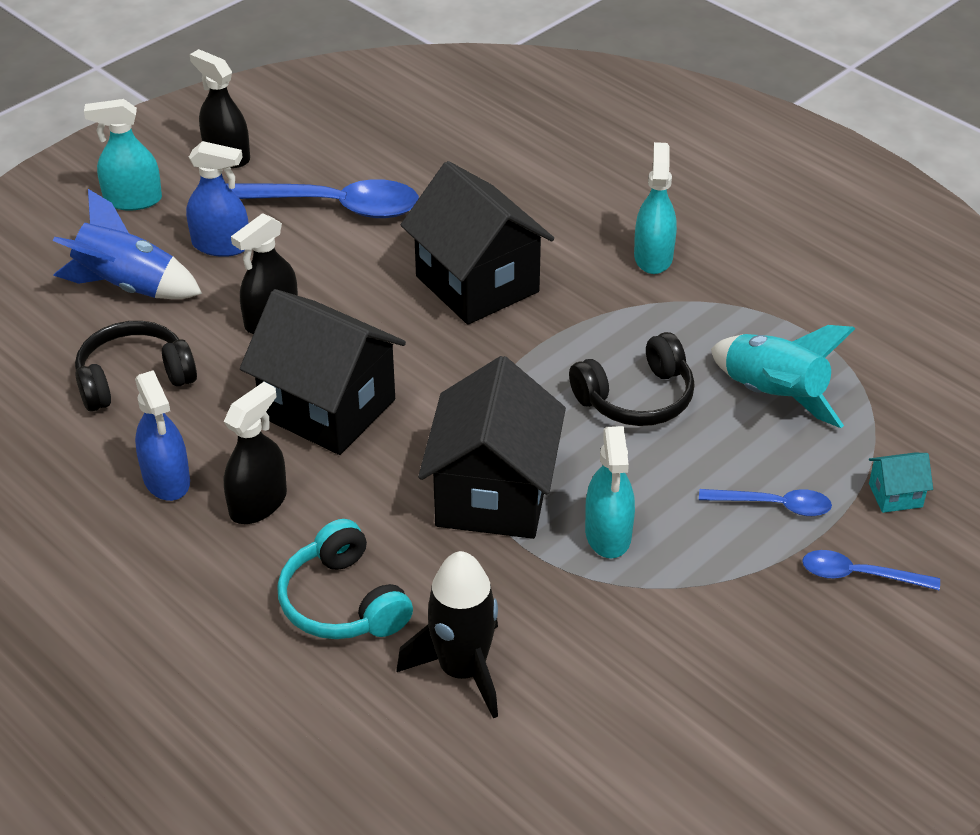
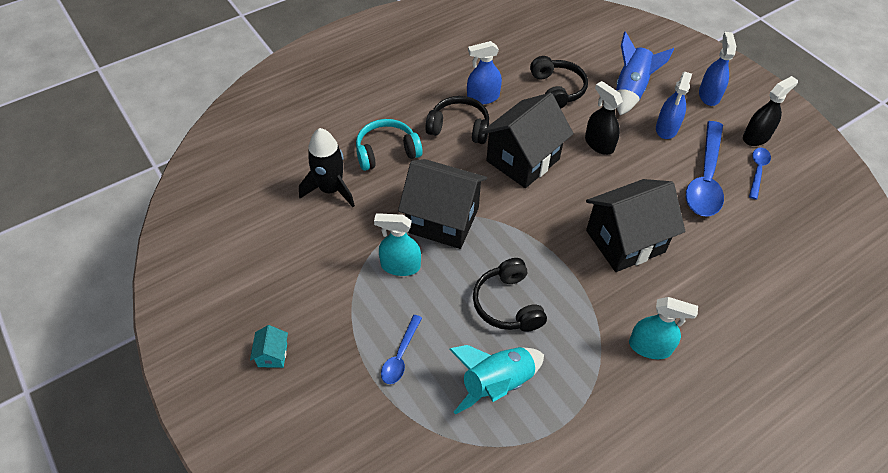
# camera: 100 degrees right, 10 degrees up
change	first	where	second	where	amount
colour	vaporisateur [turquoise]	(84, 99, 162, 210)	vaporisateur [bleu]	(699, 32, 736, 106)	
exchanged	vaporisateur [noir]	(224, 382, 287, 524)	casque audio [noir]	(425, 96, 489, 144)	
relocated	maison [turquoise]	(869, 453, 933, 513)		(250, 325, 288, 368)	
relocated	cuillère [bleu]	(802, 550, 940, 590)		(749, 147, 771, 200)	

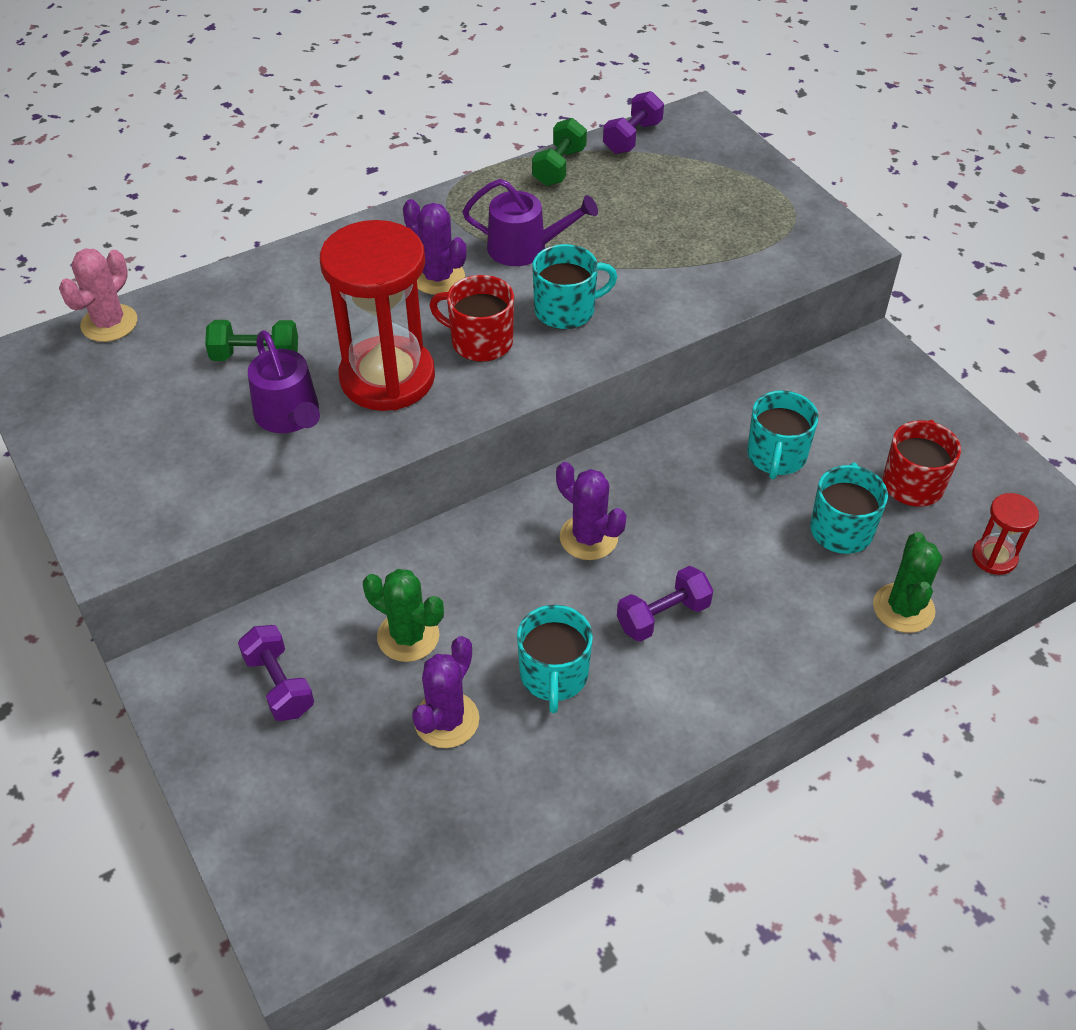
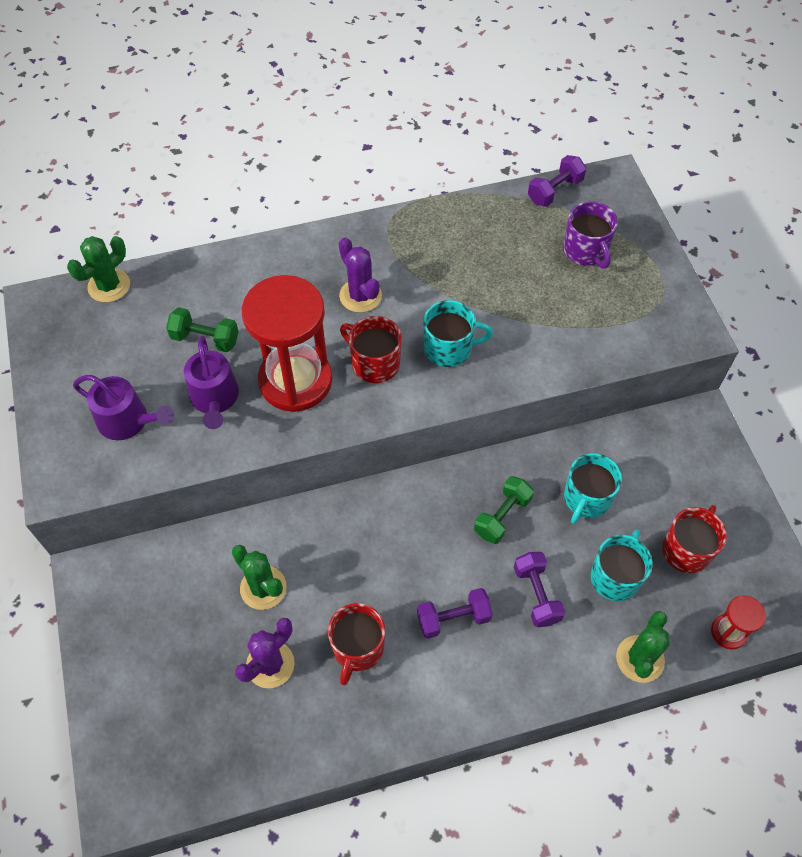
# camera: 15 degrees right, 10 degrees up
change	first	where	second	where	amount
relocated	haltère [vert]	(532, 118, 587, 186)		(474, 476, 534, 544)	
relocated	arrosoir [violet]	(462, 179, 598, 266)		(73, 375, 174, 440)	
colour	cactus [rose]	(59, 248, 137, 342)	cactus [vert]	(67, 236, 130, 302)	
missing	cactus [violet]	(556, 462, 627, 560)			
colour	tasse [turquoise]	(517, 605, 593, 713)	tasse [rouge]	(328, 603, 385, 685)	
relocated	haltère [violet]	(238, 625, 314, 721)		(514, 552, 565, 627)	
appeared			tasse [violet]	(563, 201, 618, 269)	

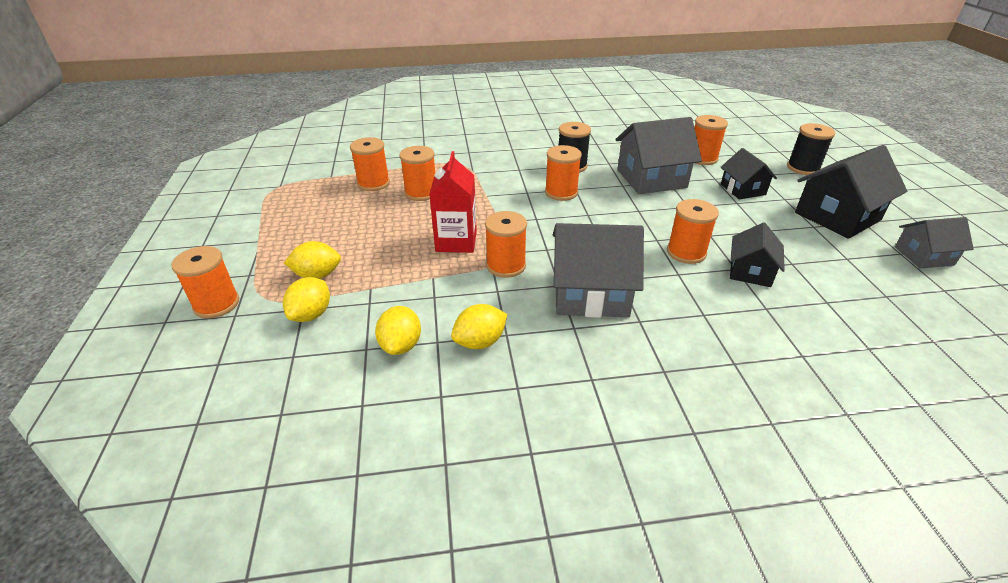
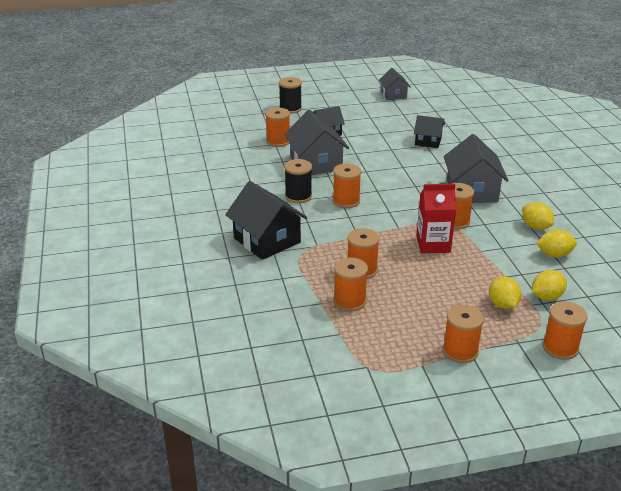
# camera: 95 degrees left, 5 degrees down
change	first	where	second	where	amount
relocated	maison [noir]	(795, 145, 907, 239)		(225, 181, 307, 260)	
relocated	bobine [orange]	(667, 199, 719, 264)		(443, 305, 484, 363)	
spun	citron [jaune]	(283, 277, 330, 322)		(532, 270, 567, 301)	45 degrees counterclockwise

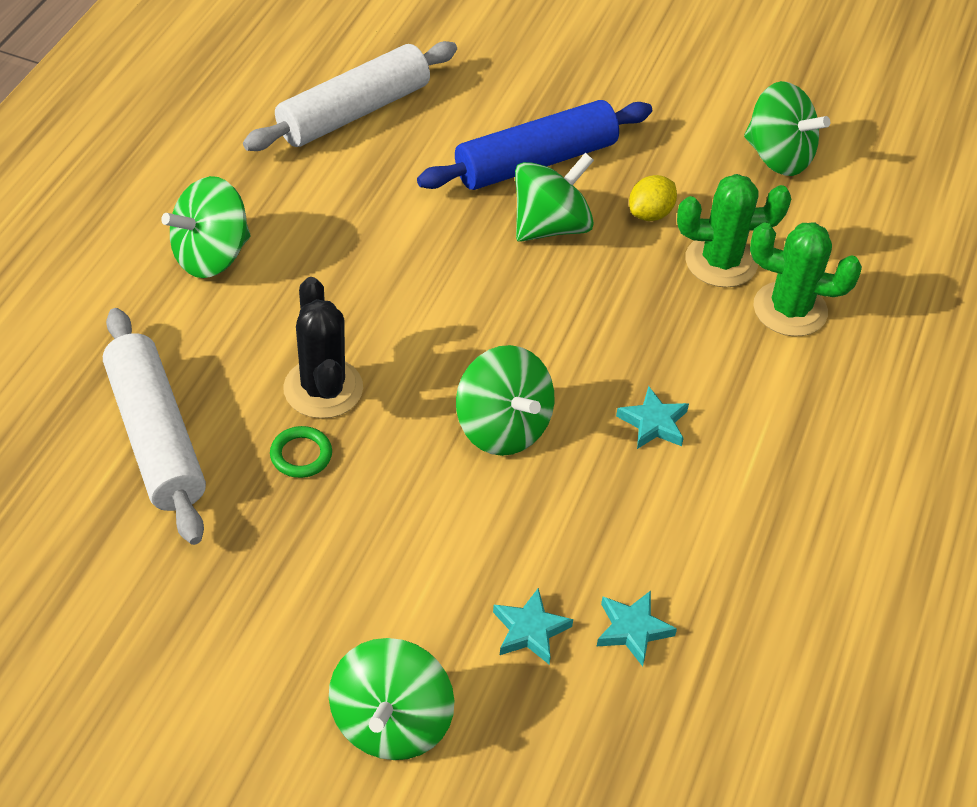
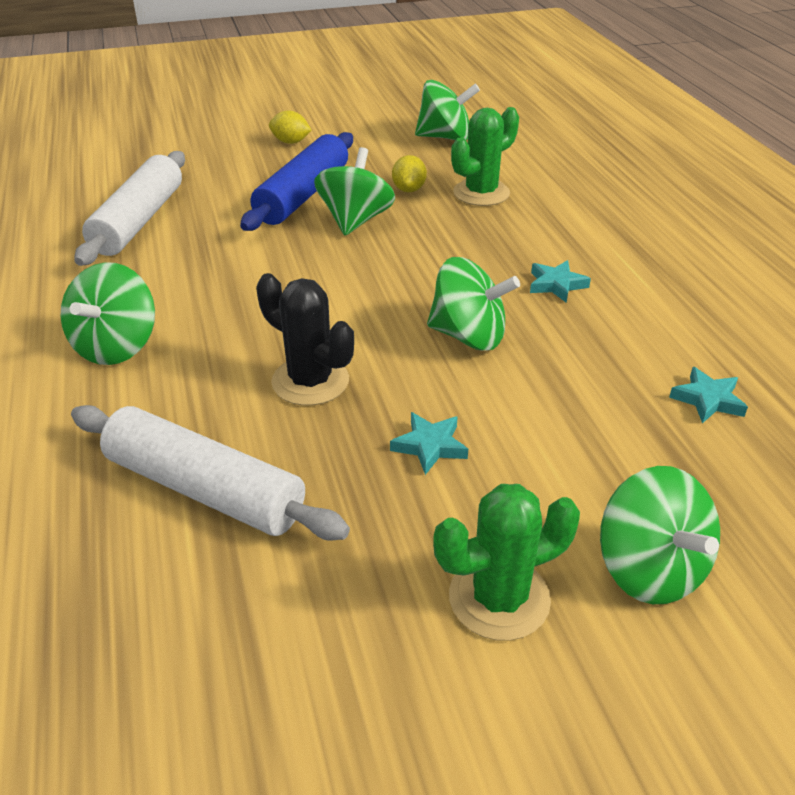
# camera: 35 degrees left, 10 degrees down
change	first	where	second	where	amount
relocated	cactus [vert]	(750, 222, 862, 337)		(433, 484, 580, 641)	
missing	anneau [vert]	(270, 426, 332, 478)			
relocated	étoile [turquoise]	(493, 588, 573, 664)		(390, 412, 468, 475)	
appeared			citron [jaune]	(269, 110, 311, 144)	

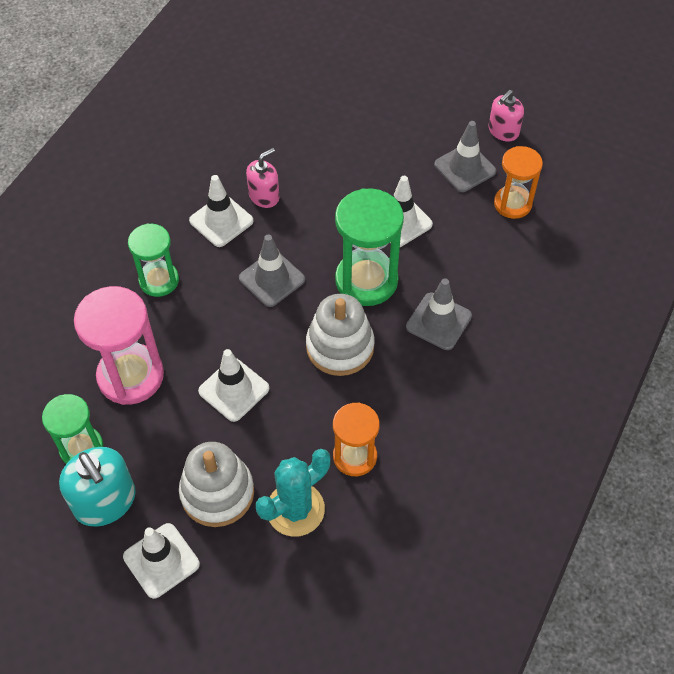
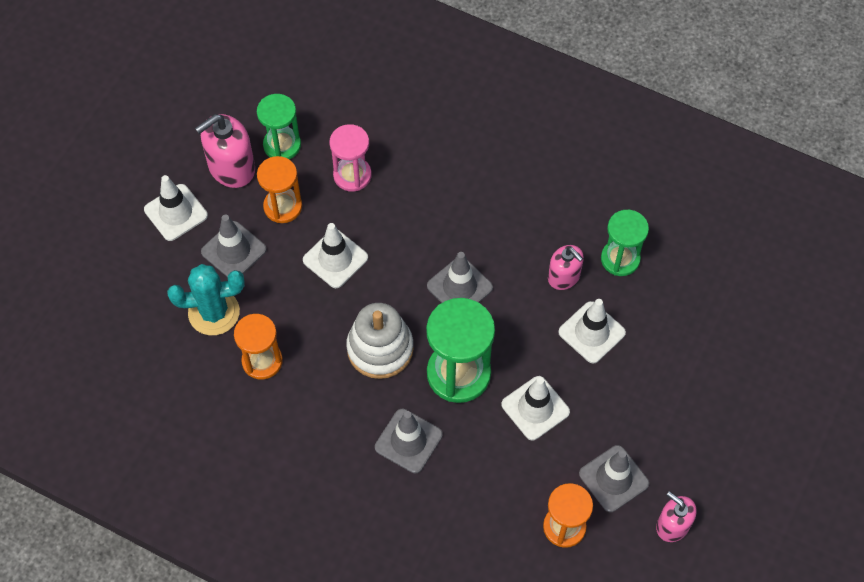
# camera: 90 degrees right, 5 degrees up
change	first	where	second	where	amount
relocated	cône de chantier [blanc]	(189, 175, 254, 247)		(558, 299, 626, 363)	
relocated	sablier [vert]	(128, 223, 179, 297)		(601, 210, 649, 276)	
size	sablier [rose]	(74, 286, 164, 405)		(329, 124, 372, 192)	x0.64
exchanged	jouet à empiler [blanc]	(179, 442, 254, 527)	cône de chantier [gris]	(201, 215, 267, 277)	
colour	distributeur de savon [turquoise]	(59, 447, 136, 527)	distributeur de savon [rose]	(195, 114, 255, 188)	
spun	cactus [turquoise]	(256, 449, 330, 537)		(167, 264, 245, 335)	60 degrees counterclockwise
appeared			sablier [orange]	(257, 156, 302, 223)	

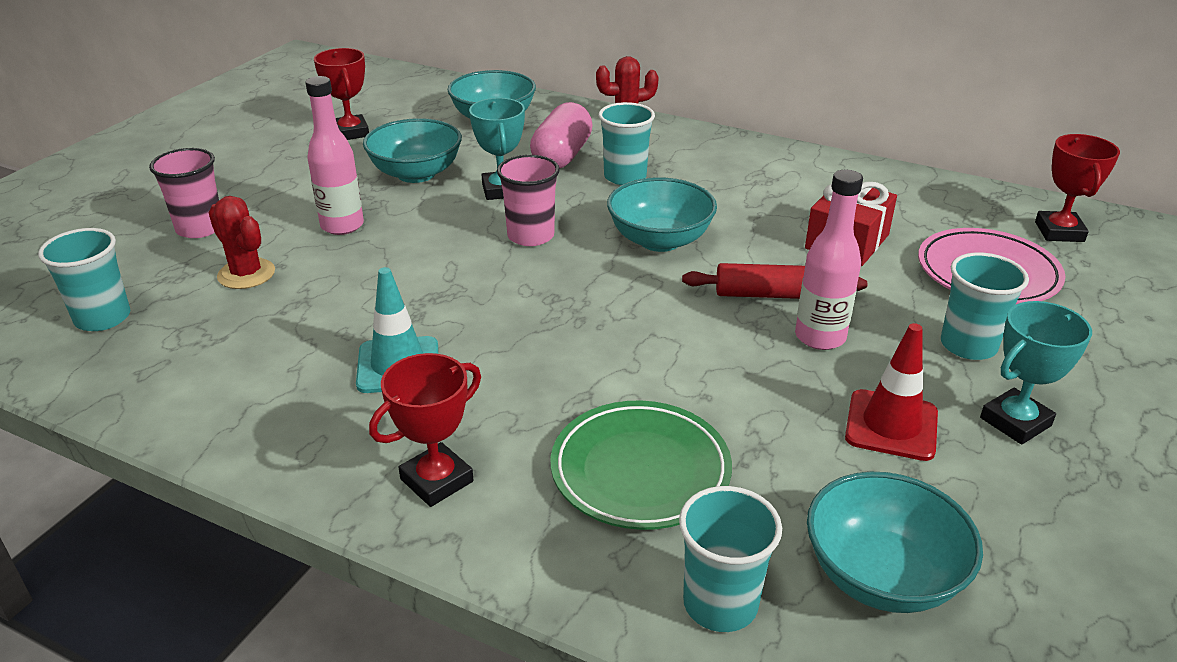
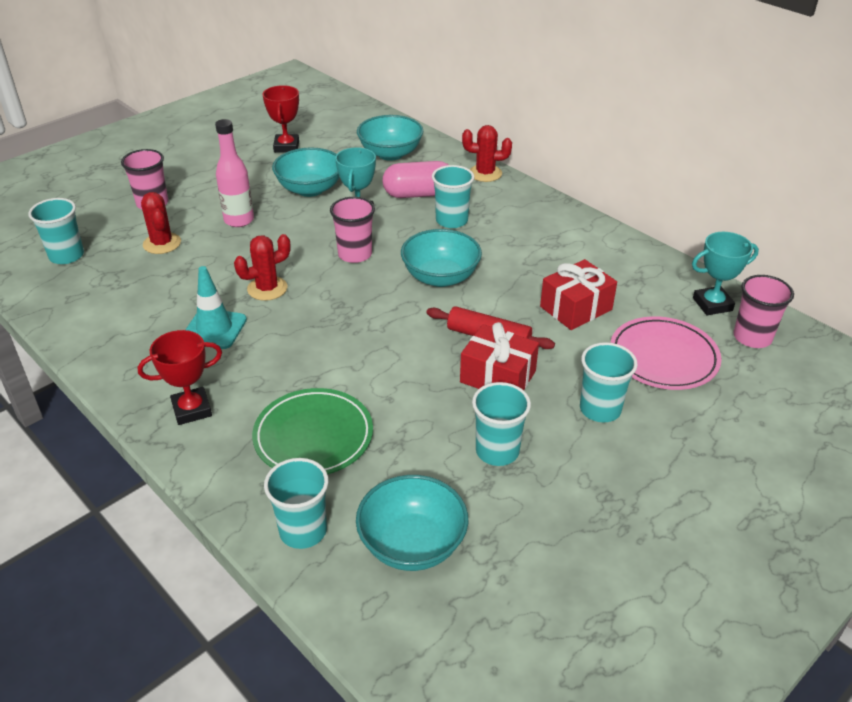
# camera: 20 degrees right, 5 degrees up
change	first	where	second	where	amount
spun	gélule [rose]	(530, 102, 593, 168)		(382, 161, 448, 198)	45 degrees clockwise
exchanged	trophée [rouge]	(1035, 134, 1120, 242)	gobelet [rose]	(733, 275, 794, 348)	
exchanged	bouteille [rose]	(795, 170, 863, 350)	cadeau [rouge]	(460, 322, 539, 390)	
relocated	trophée [turquoise]	(980, 301, 1092, 445)		(692, 232, 759, 315)	
exchanged	cône de chantier [rouge]	(845, 323, 938, 461)	gobelet [turquoise]	(472, 382, 531, 466)	
appeared			cactus [rouge]	(234, 234, 291, 301)	

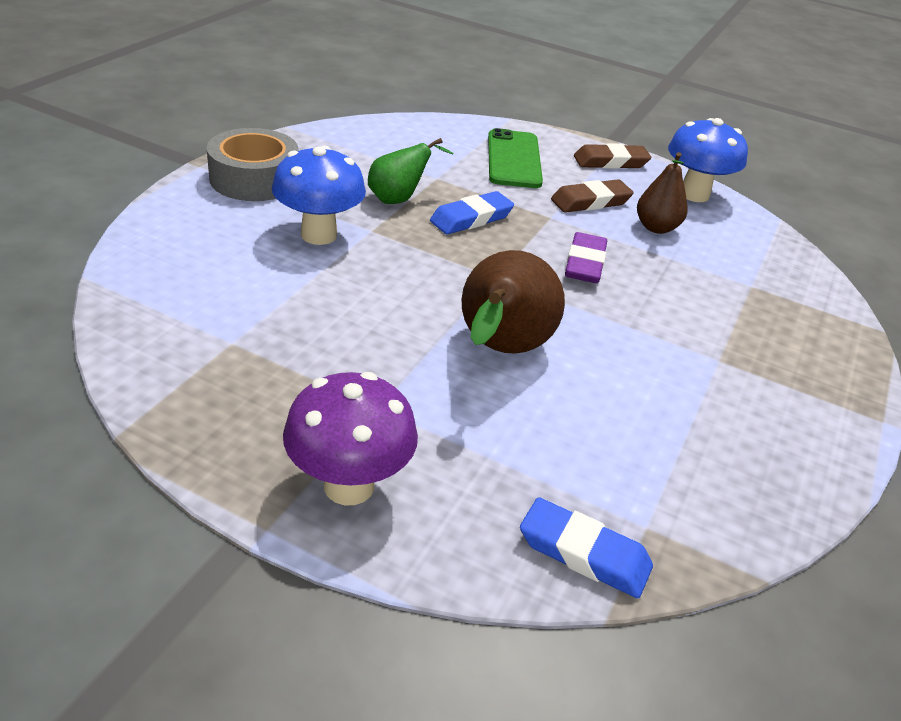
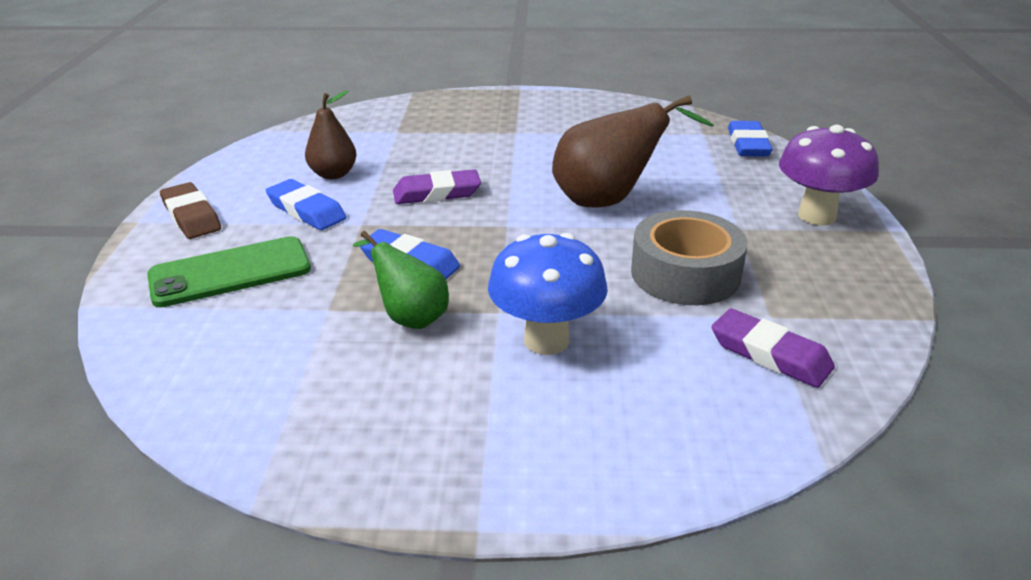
# camera: 110 degrees left, 5 degrees down
change	first	where	second	where	amount
missing	champignon [bleu]	(668, 118, 748, 202)			
relocated	ruban adhésif [gris]	(207, 128, 299, 201)		(631, 210, 748, 305)	
colour	gomme [marron]	(551, 179, 634, 213)	gomme [bleu]	(266, 179, 346, 230)	
appeared			gomme [violet]	(712, 308, 835, 388)	

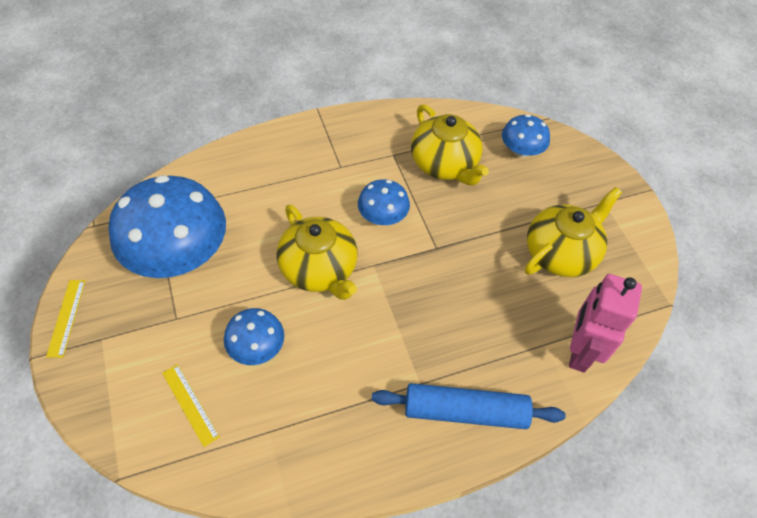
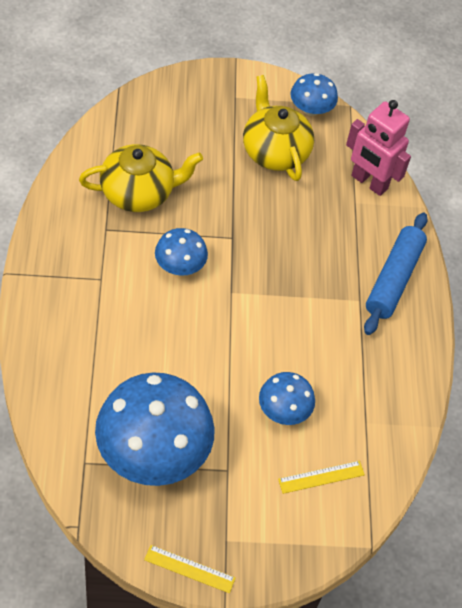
# camera: 75 degrees left, 0 degrees up
change	first	where	second	where	amount
relocated	champignon [bleu]	(502, 114, 550, 158)		(290, 73, 338, 116)	
missing	théière [jaune]	(276, 204, 357, 300)			

